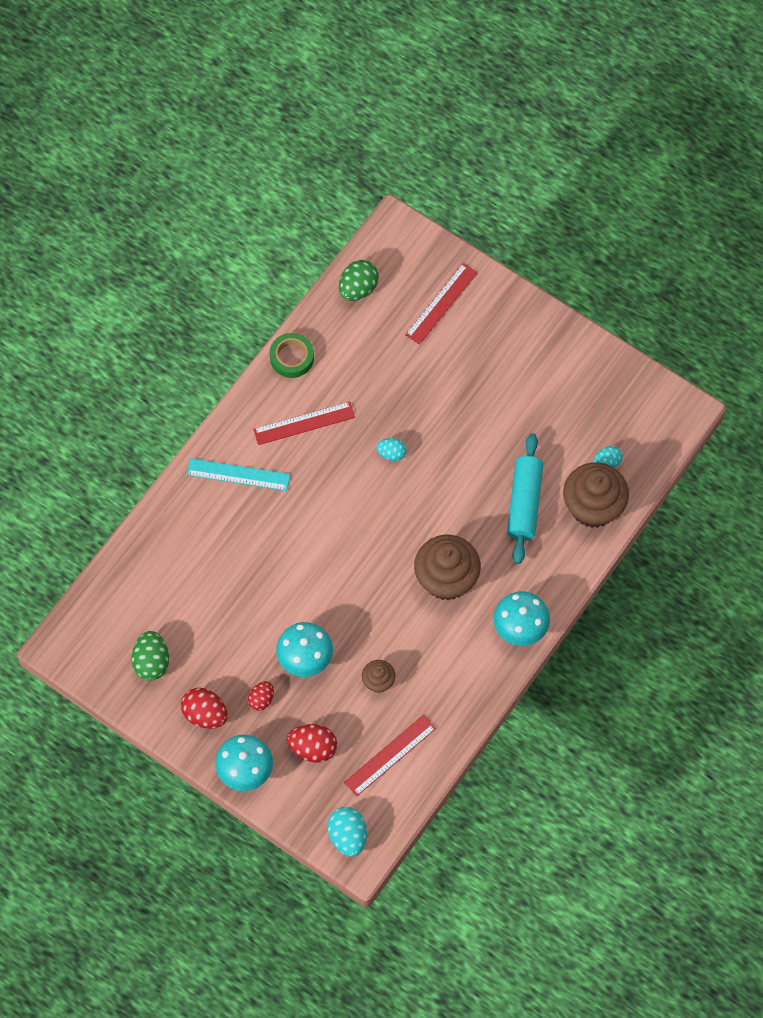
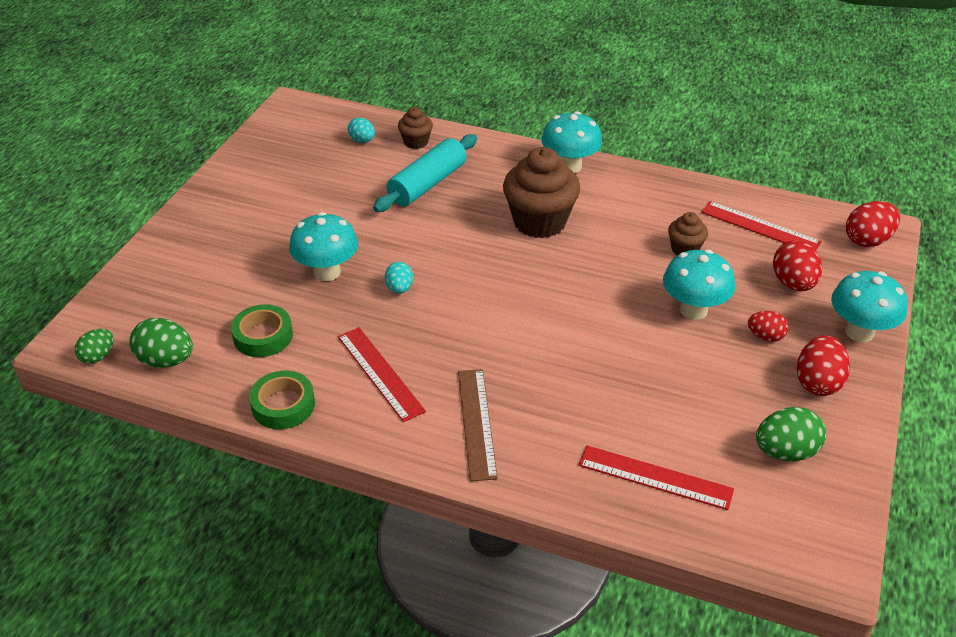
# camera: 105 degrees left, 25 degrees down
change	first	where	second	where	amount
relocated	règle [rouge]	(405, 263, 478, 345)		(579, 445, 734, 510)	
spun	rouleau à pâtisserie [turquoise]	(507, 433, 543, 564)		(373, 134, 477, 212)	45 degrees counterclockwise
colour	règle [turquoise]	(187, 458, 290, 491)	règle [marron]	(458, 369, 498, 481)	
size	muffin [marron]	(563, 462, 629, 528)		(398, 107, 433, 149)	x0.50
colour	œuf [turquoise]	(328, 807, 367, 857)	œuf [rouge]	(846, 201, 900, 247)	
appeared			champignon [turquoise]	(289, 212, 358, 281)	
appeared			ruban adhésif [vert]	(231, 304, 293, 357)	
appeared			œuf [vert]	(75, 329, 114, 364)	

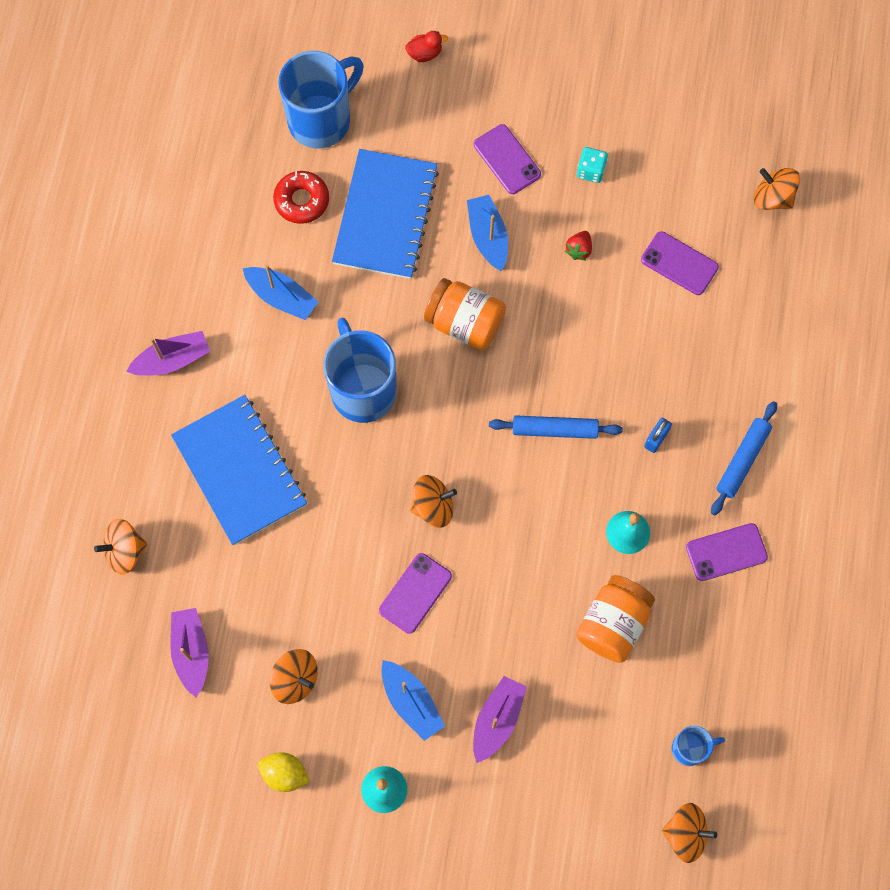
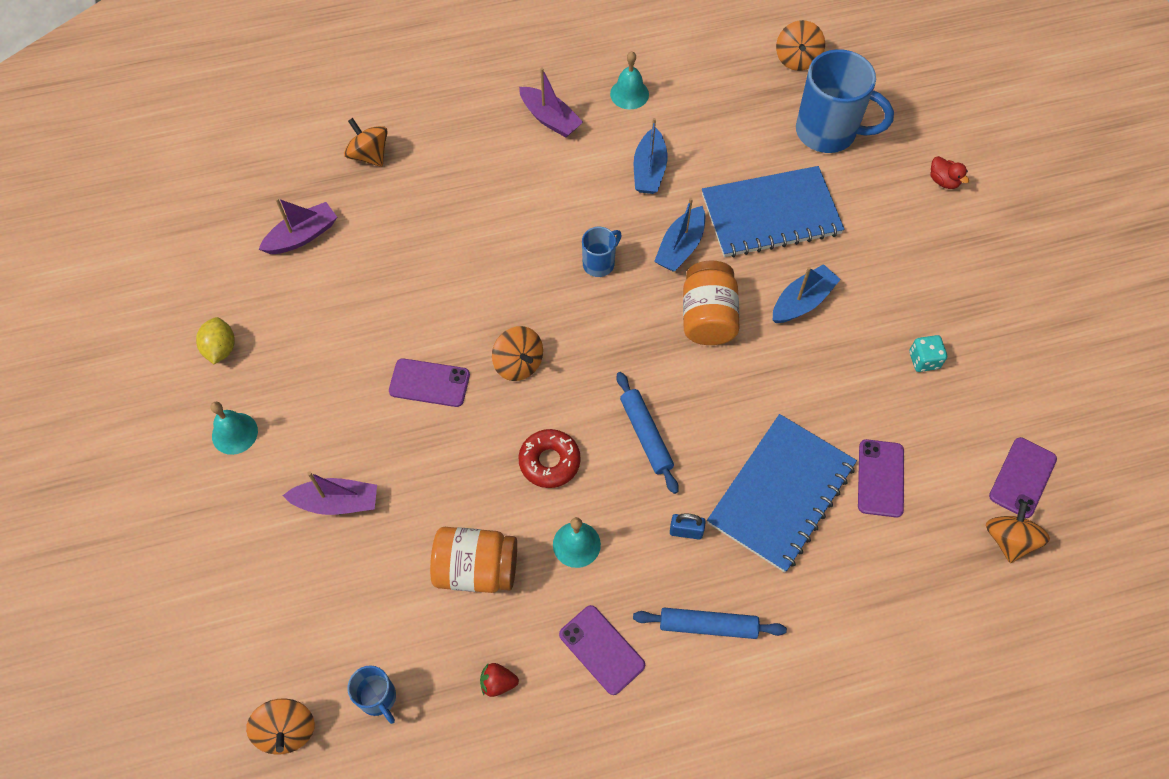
# camera: 65 degrees right, 10 degrees down
change	first	where	second	where	amount
relocated	téléphone [violet]	(474, 124, 541, 194)		(989, 437, 1057, 518)	
relocated	beignet [rouge]	(273, 171, 329, 224)		(518, 429, 581, 488)	
relocated	fraise [rouge]	(565, 231, 592, 261)		(480, 663, 519, 697)	
size	tasse [bleu]	(324, 318, 397, 423)		(582, 227, 622, 277)	x0.49
relocated	carnet [bleu]	(171, 395, 307, 545)		(707, 414, 857, 573)	
relocated	toupie [orange]	(270, 649, 318, 704)		(776, 20, 825, 71)	
relocated	bateau [bleu]	(381, 660, 445, 741)		(654, 198, 705, 272)	
appeared			cloche [turquoise]	(610, 51, 649, 110)	

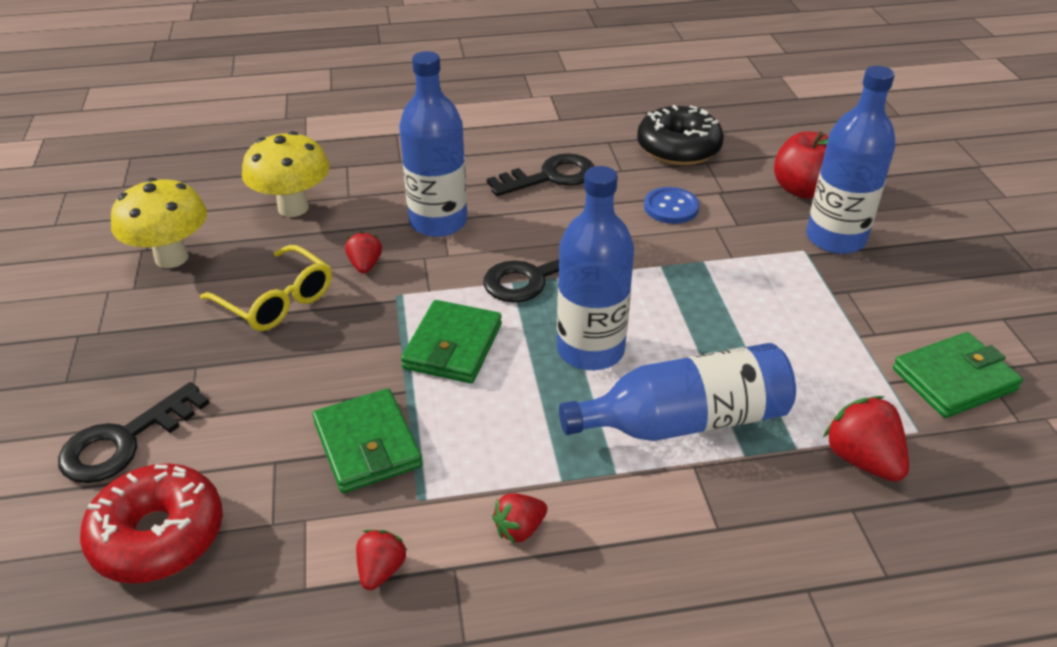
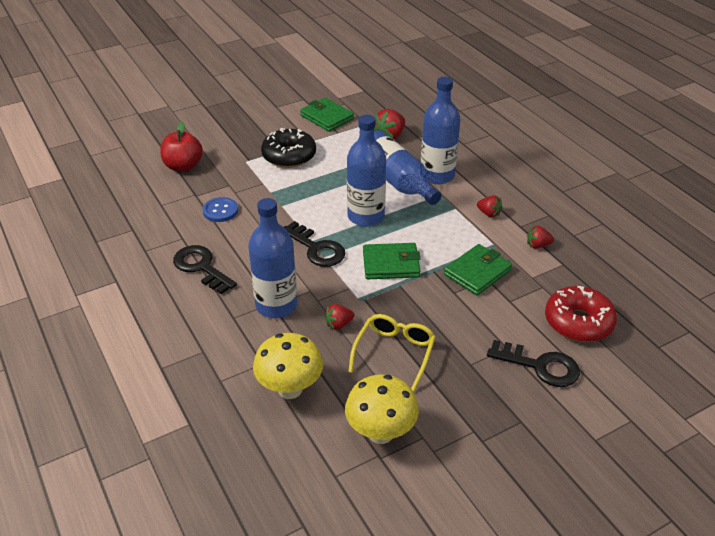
# camera: 110 degrees left, 0 degrees up
change	first	where	second	where	amount
relocated	bouteille [bleu]	(806, 66, 896, 254)		(421, 77, 461, 184)	
relocated	beignet [noir]	(637, 105, 724, 165)		(261, 128, 316, 168)	

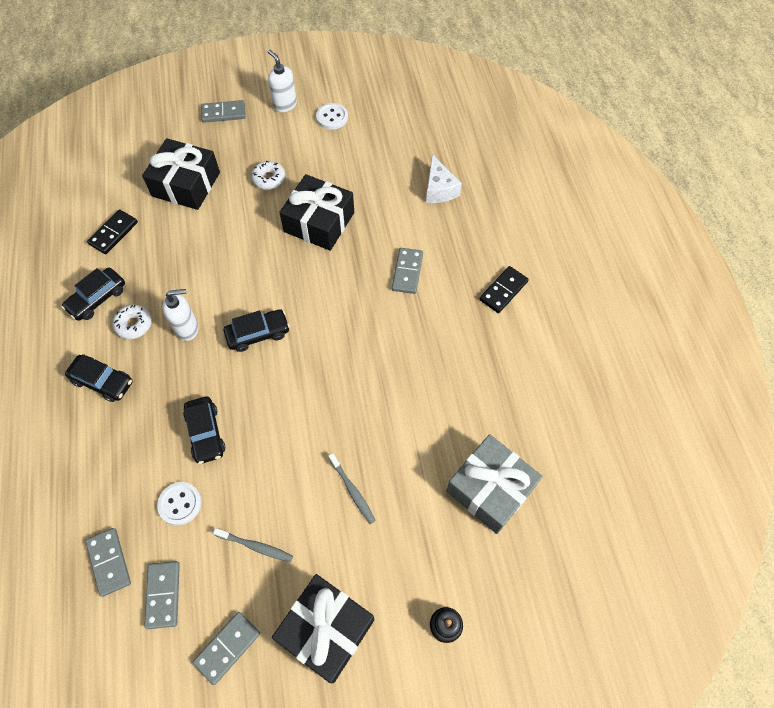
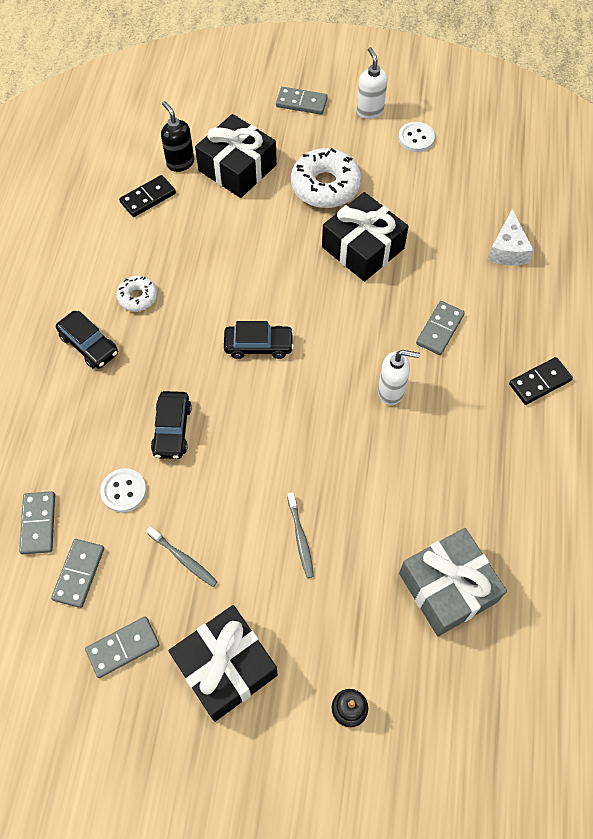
# camera: 20 degrees right, 0 degrees up
change	first	where	second	where	amount
size	beignet [blanc]	(251, 161, 285, 190)		(291, 148, 361, 208)	x1.86
missing	voiture [noir]	(62, 268, 125, 321)			
relocated	distributeur de savon [blanc]	(162, 289, 199, 341)		(378, 350, 420, 405)	
appeared			distributeur de savon [noir]	(161, 101, 194, 172)	

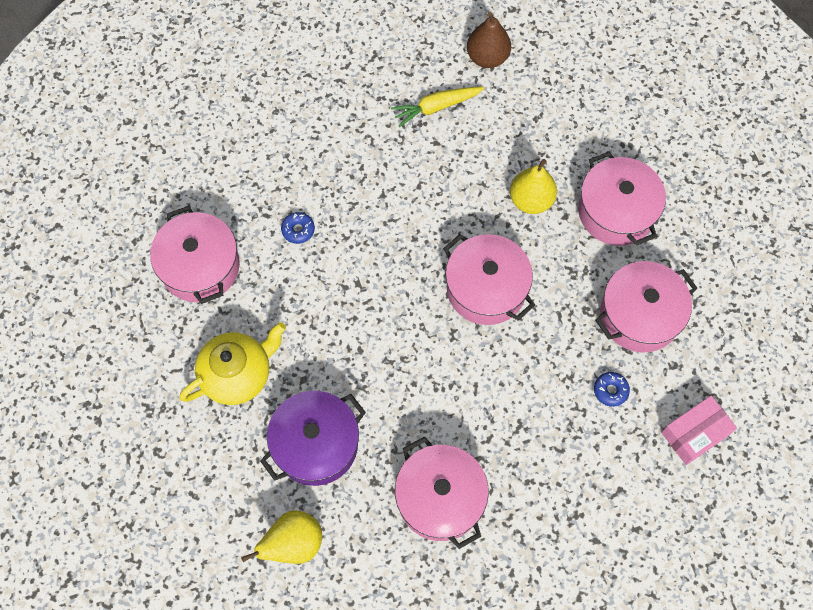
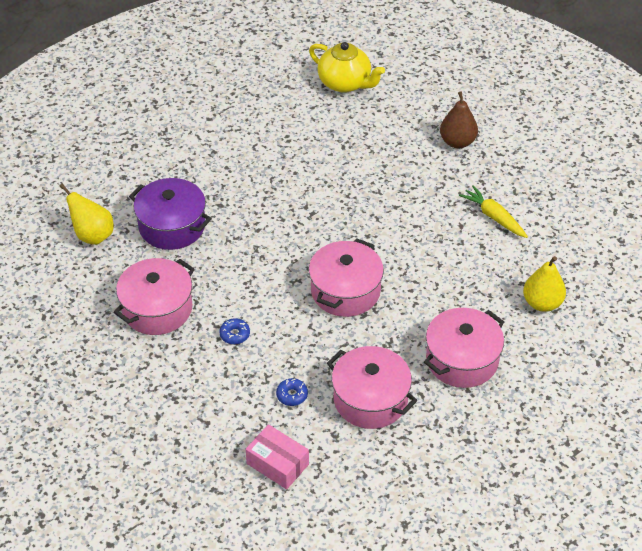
# camera: 70 degrees right, 20 degrees down
change	first	where	second	where	amount
relocated	poire [marron]	(467, 12, 511, 68)		(440, 91, 478, 148)	
relocated	poire [jaune]	(510, 159, 557, 214)		(523, 256, 566, 312)	
missing	marmite [rose]	(150, 206, 240, 304)			
relocated	beignet [bleu]	(281, 212, 315, 244)		(219, 318, 250, 344)	
relocated	théière [jaune]	(179, 322, 286, 405)		(309, 42, 385, 93)	

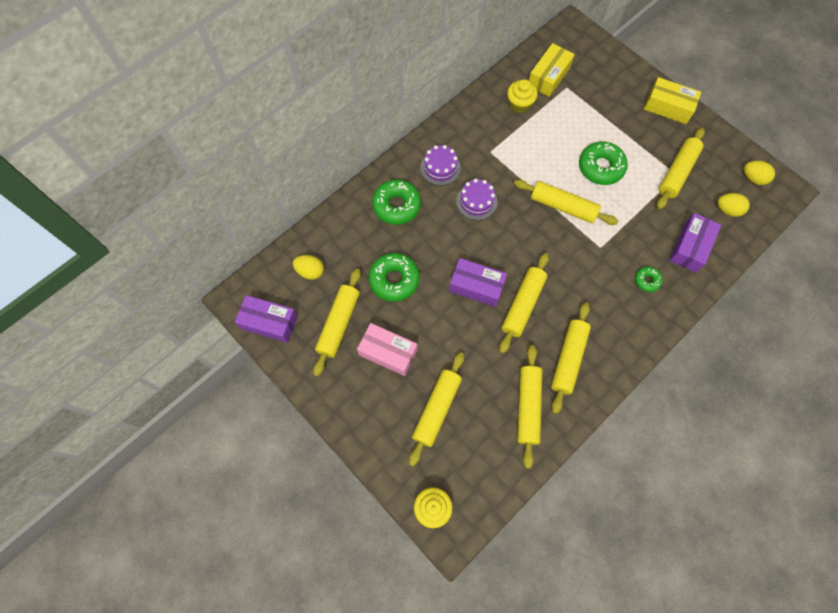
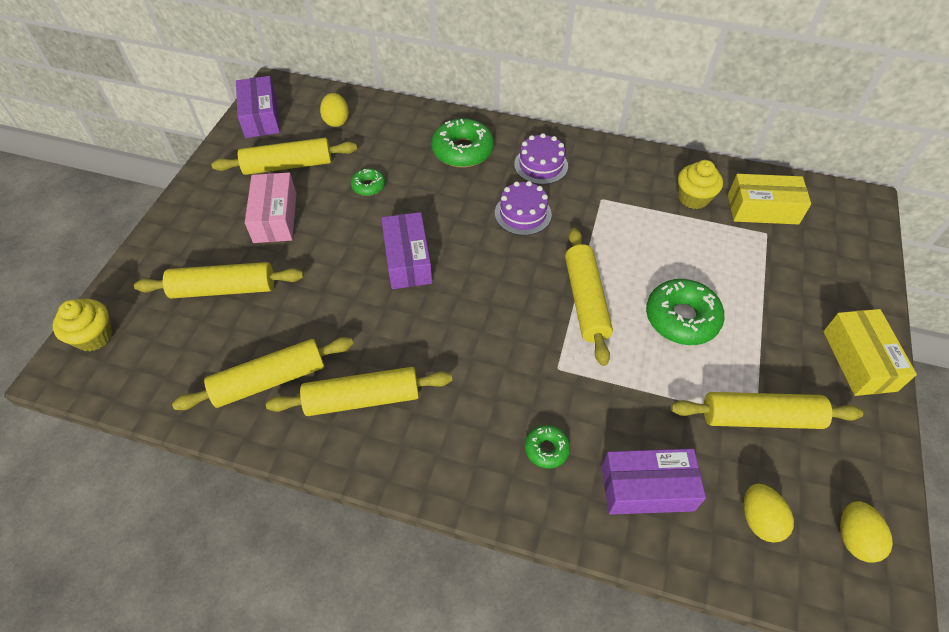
# camera: 60 degrees right, 15 degrees down
change	first	where	second	where	amount
size	beignet [vert]	(368, 253, 420, 302)		(351, 168, 385, 196)	x0.53
missing	rouleau à pâtisserie [jaune]	(499, 253, 549, 353)			

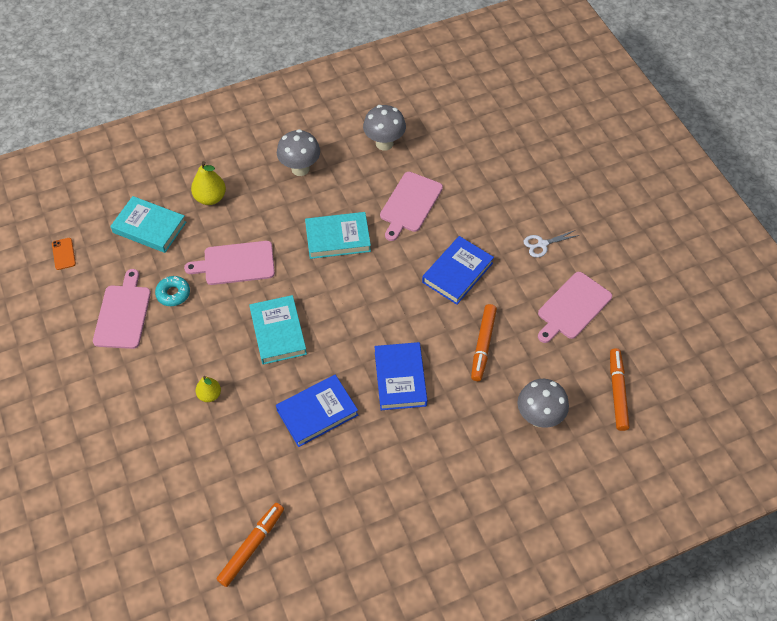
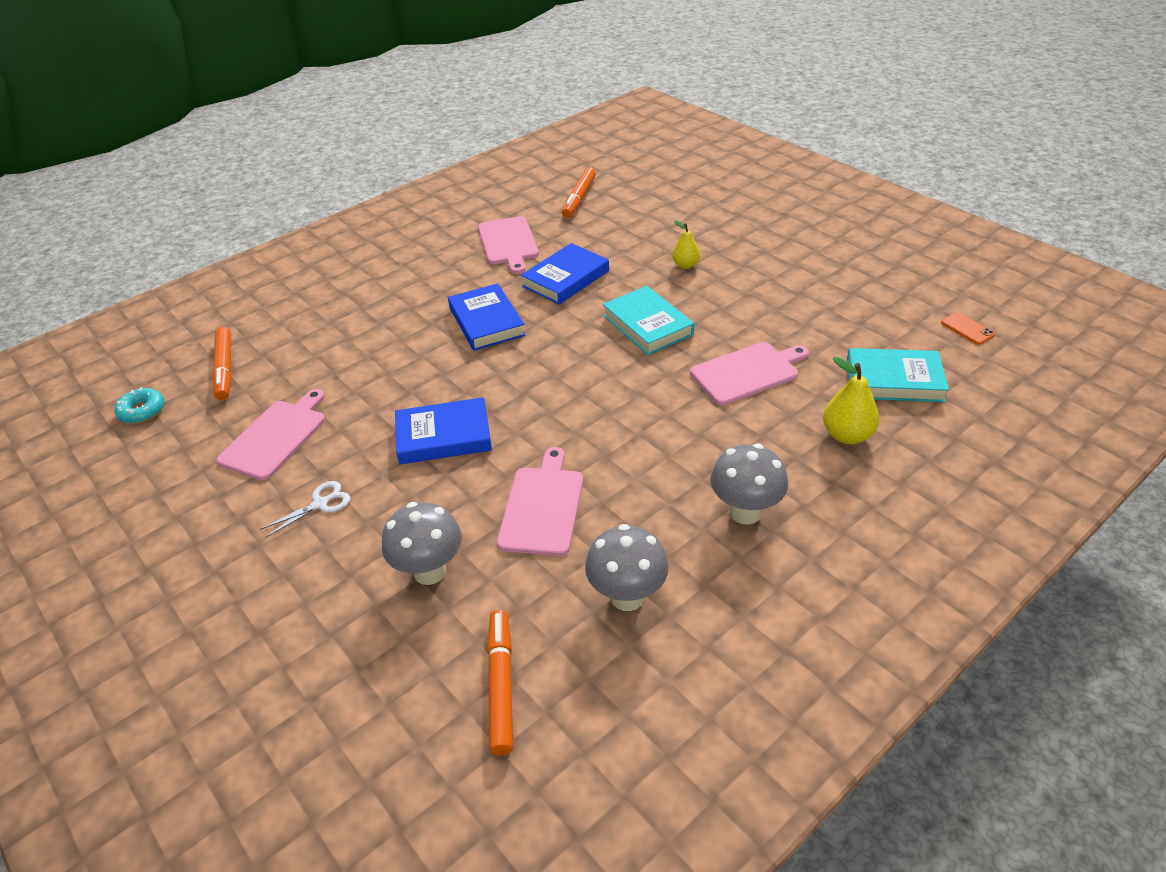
# camera: 165 degrees right, 15 degrees down
change	first	where	second	where	amount
missing	livre [turquoise]	(305, 212, 371, 259)			
spun	livre [bleu]	(422, 236, 494, 305)		(395, 397, 492, 465)	60 degrees clockwise
relocated	planche à découper [rose]	(93, 269, 151, 349)		(478, 216, 539, 274)	
relocated	beignet [turquoise]	(155, 276, 190, 306)		(114, 387, 164, 424)	
relocated	feutre [orange]	(471, 304, 497, 381)		(487, 610, 513, 756)	
relocated	champignon [gris]	(517, 379, 569, 428)		(382, 502, 462, 585)	

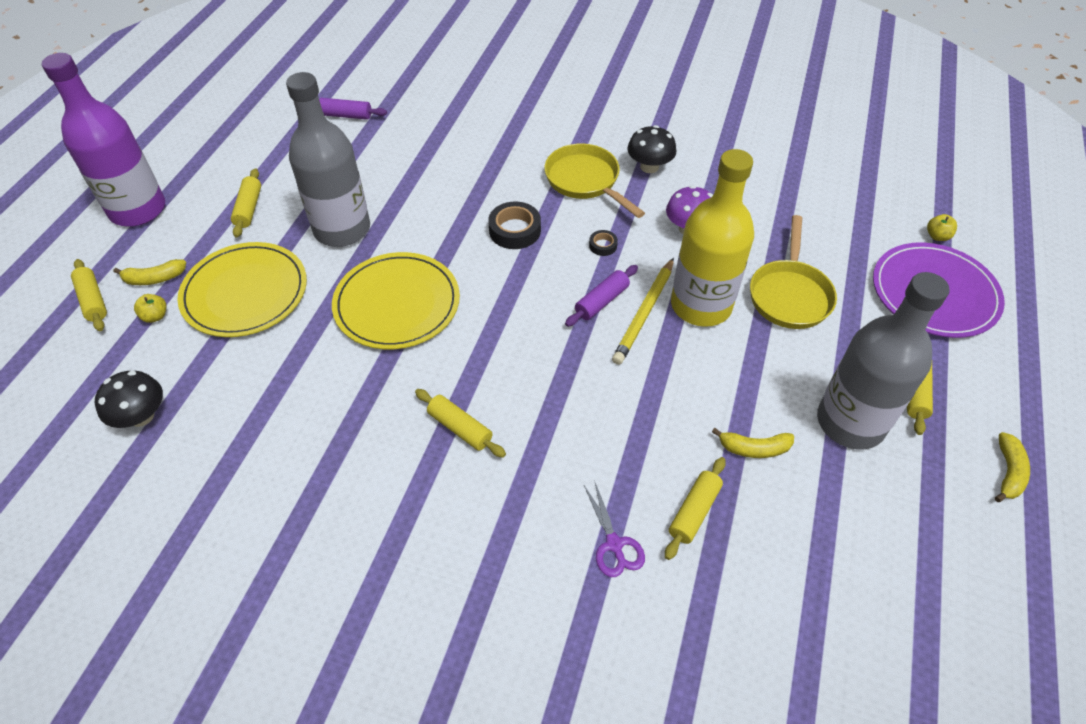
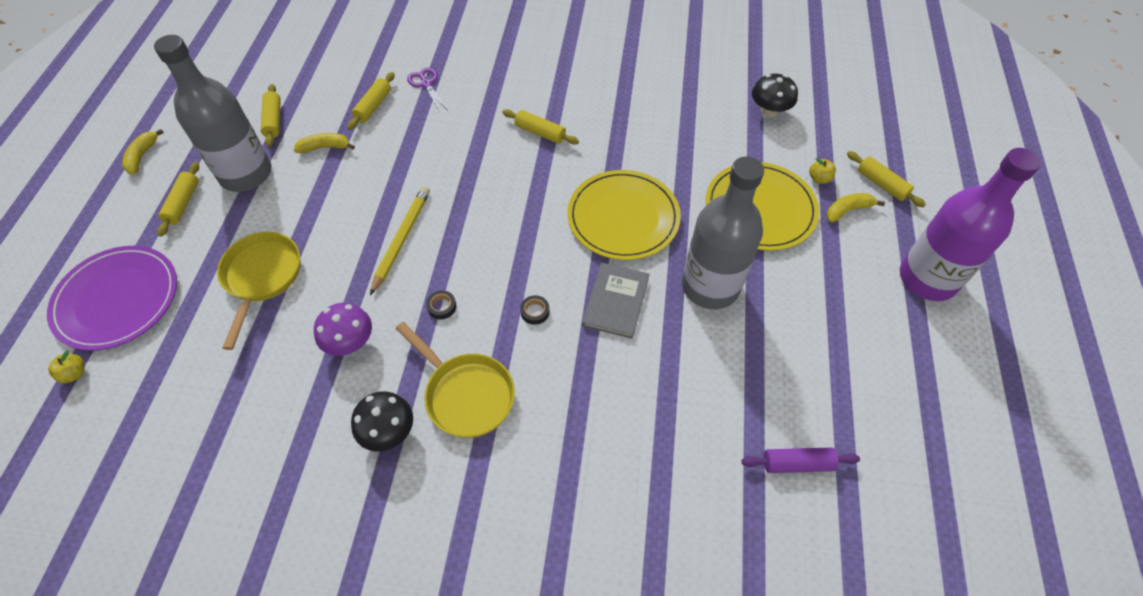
# camera: 170 degrees right, 5 degrees up
change	first	where	second	where	amount
missing	bouteille [jaune]	(671, 149, 754, 327)			
relocated	rouleau à pâtisserie [jaune]	(231, 168, 261, 238)		(261, 84, 281, 147)	
size	ruban adhésif [noir]	(488, 201, 541, 249)		(520, 295, 550, 325)	x0.53
missing	rouleau à pâtisserie [violet]	(565, 265, 638, 327)			
appeared			livre [gris]	(582, 263, 649, 339)	

